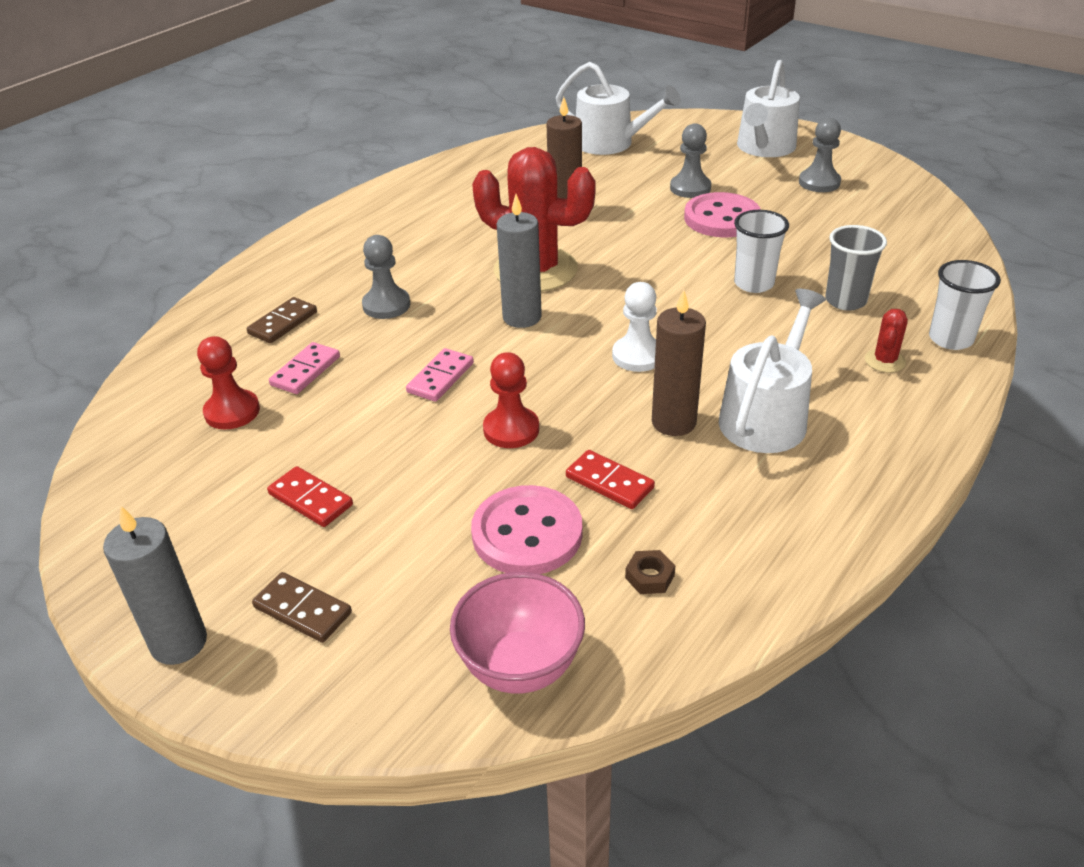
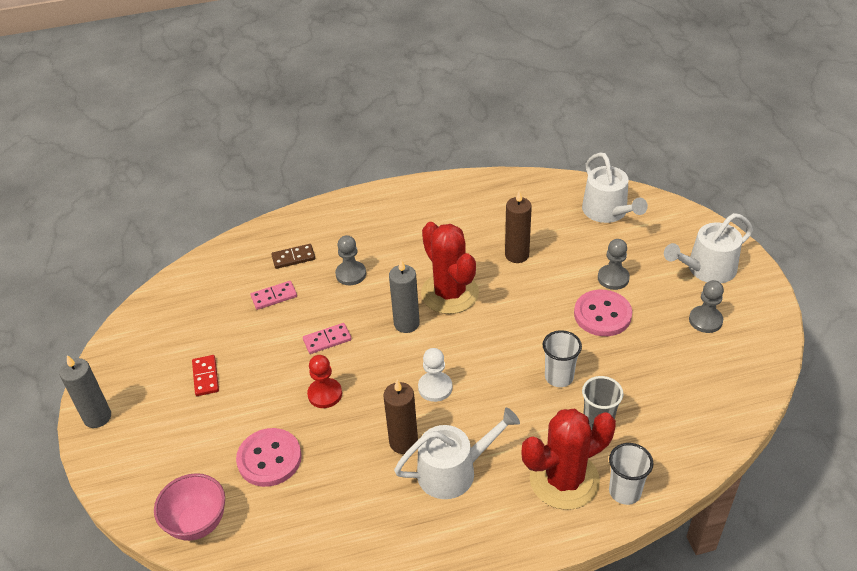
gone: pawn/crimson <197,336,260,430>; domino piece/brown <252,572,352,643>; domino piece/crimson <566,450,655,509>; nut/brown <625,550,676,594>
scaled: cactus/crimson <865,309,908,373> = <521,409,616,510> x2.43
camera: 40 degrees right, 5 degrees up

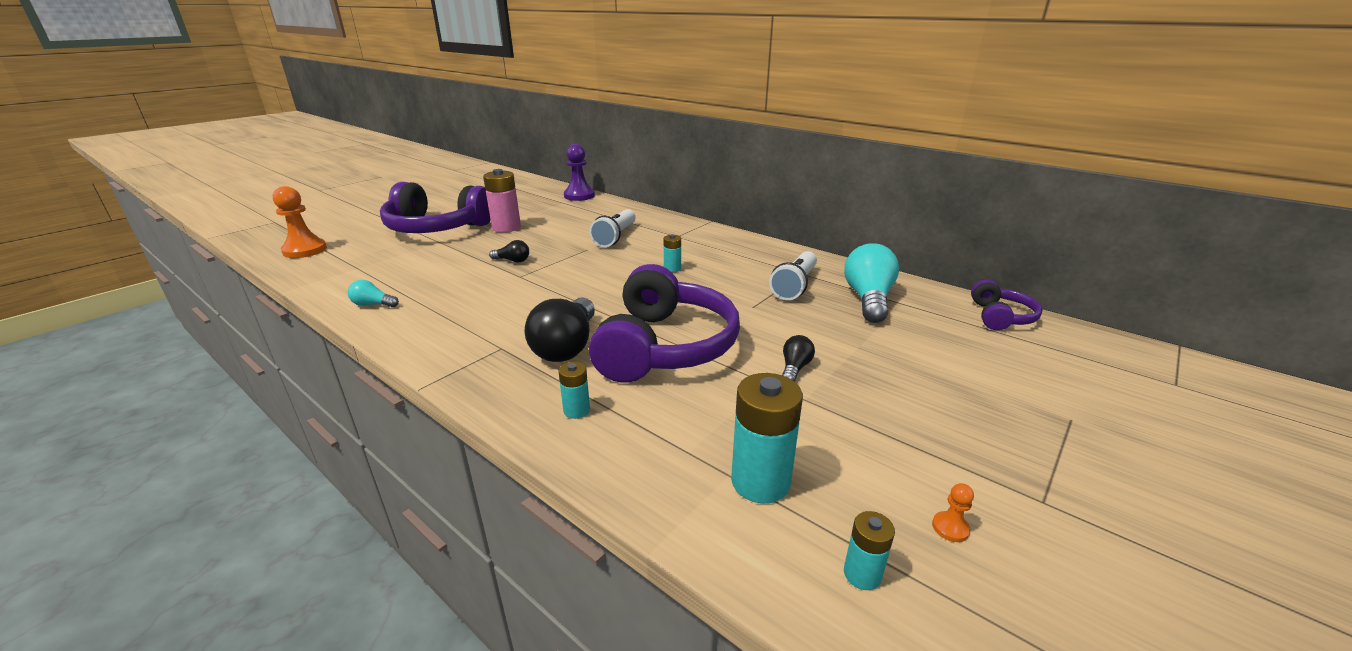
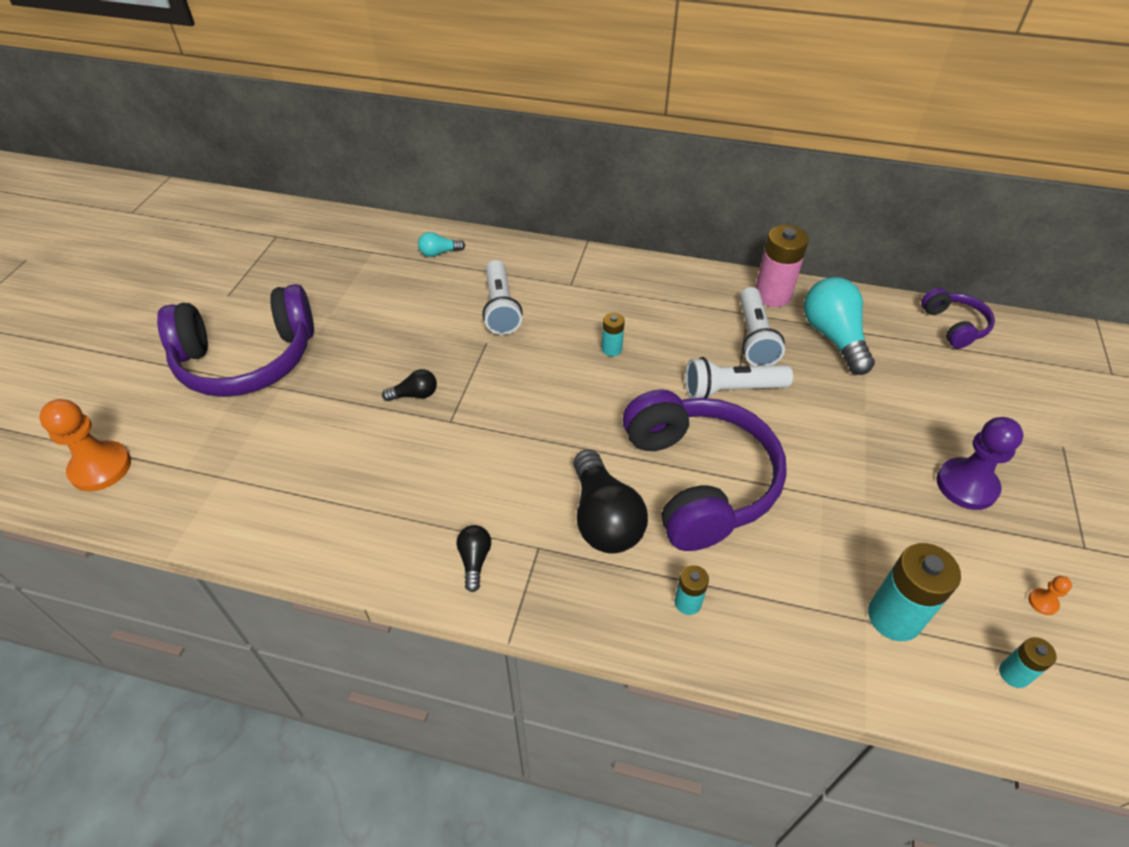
new: torch/snow-white <685,357,793,399>
shifted: bulb/turquoise <348,280,399,307> to <418,232,465,257>; power cell/pink <483,169,521,233> to <755,225,809,307>; pawn/violet <564,144,595,201> to <936,417,1023,510>; bulb/jet-black <782,335,815,382> to <456,525,491,592>
camera: 25 degrees left, 20 degrees up

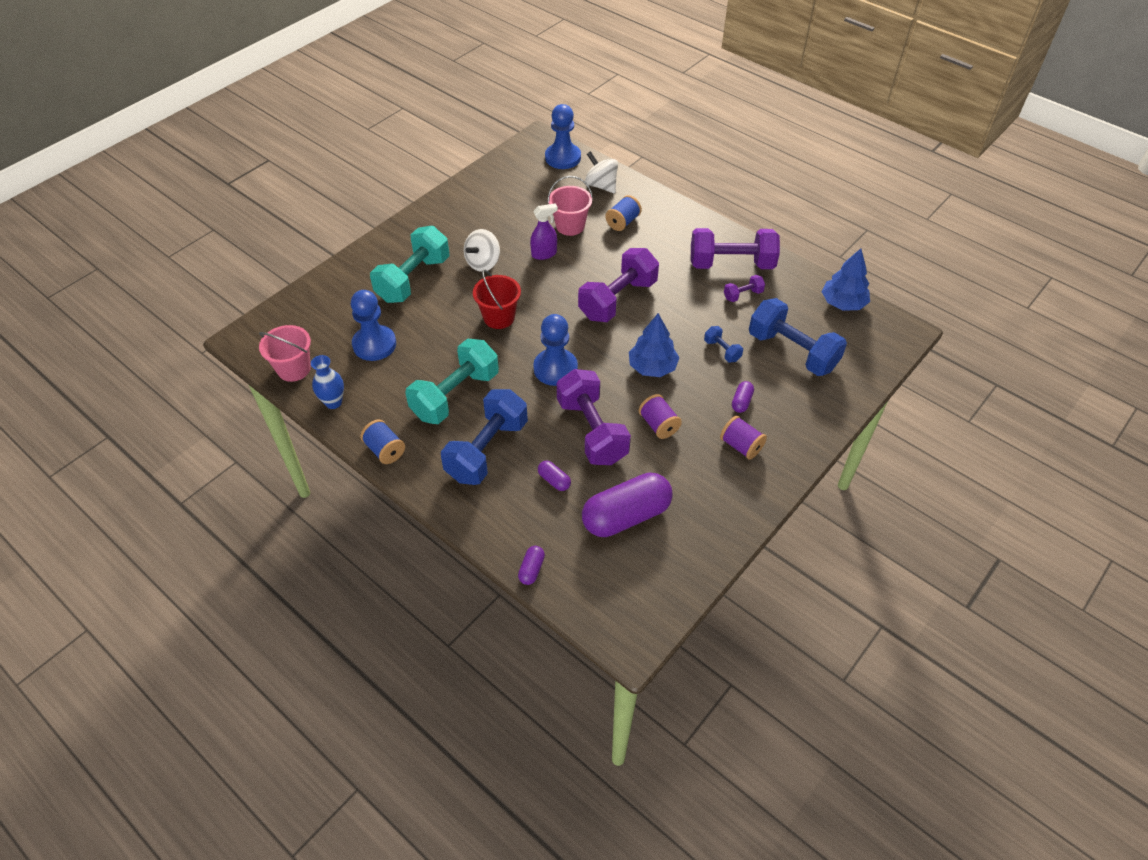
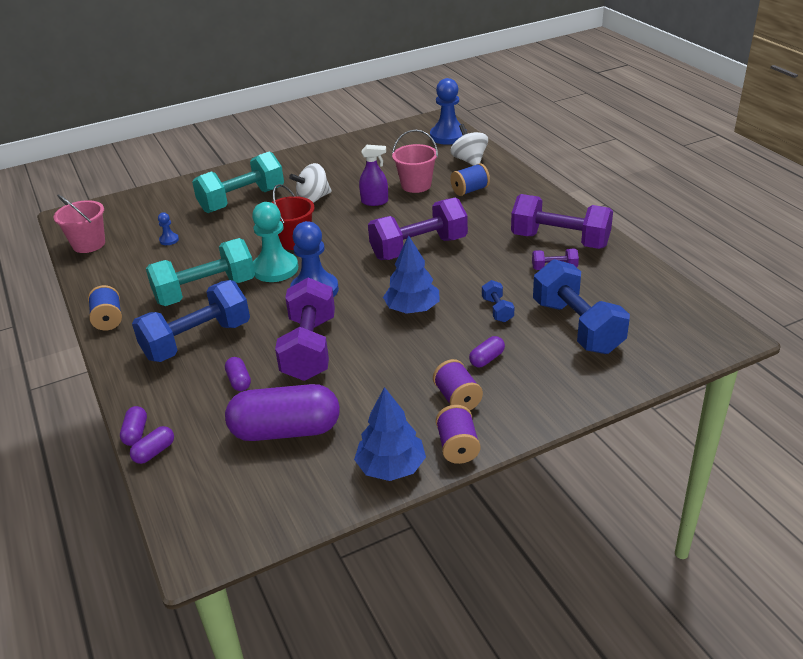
gone: flower vase/cobalt <311,355,344,409>
new: capsule/violet <120,406,147,446>; pawn/turquoise <252,202,298,282>
shifted: spool/violet <639,394,682,439> to <436,405,480,464>; toy tree/cobalt <822,248,870,311> to <354,387,426,481>
scaled: pawn/cobalt <351,290,396,361> = <158,212,179,245> x0.44
camera: 25 degrees right, 15 degrees down

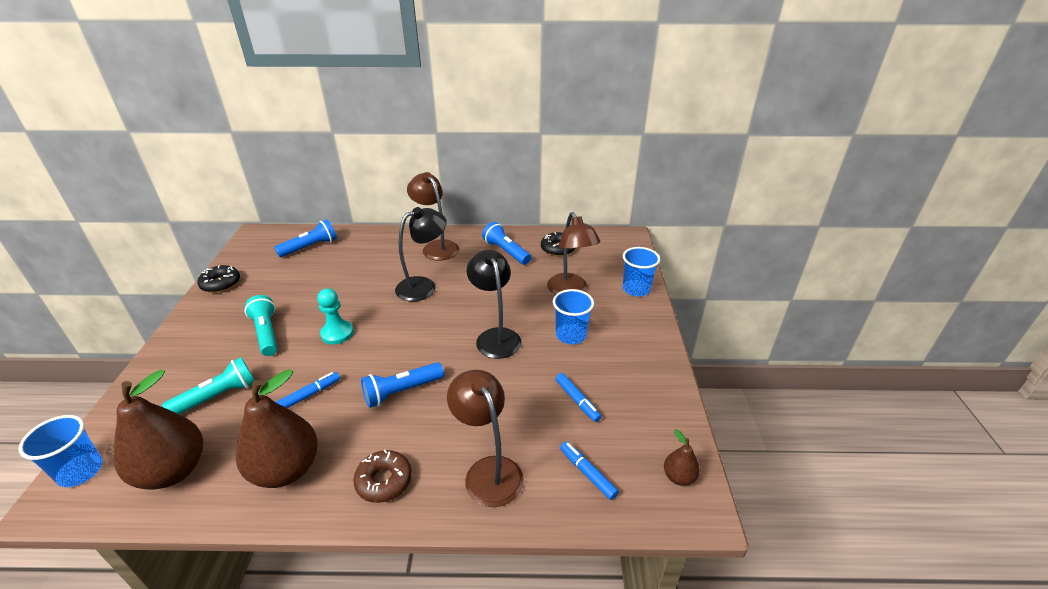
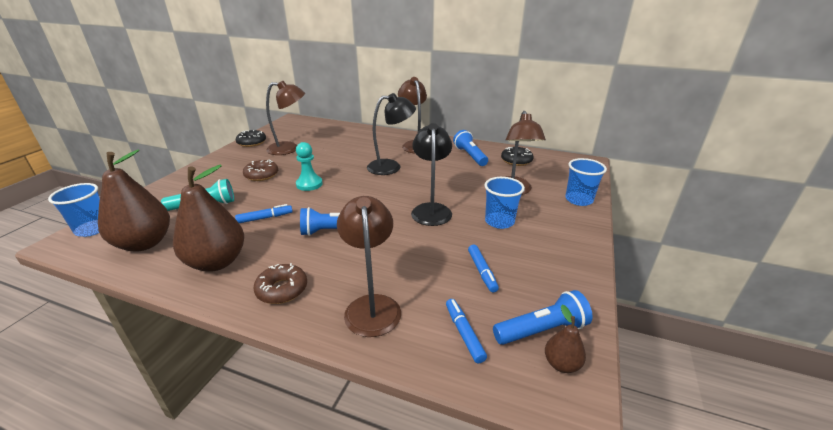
new: lamp/brown <266,81,305,155>
shifted: torch/cobalt <274,219,337,257> to <493,290,593,345>
swapped: torch/turquoise <245,295,278,356> to doughnut/brown <243,160,278,181>
camera: 20 degrees right, 5 degrees down

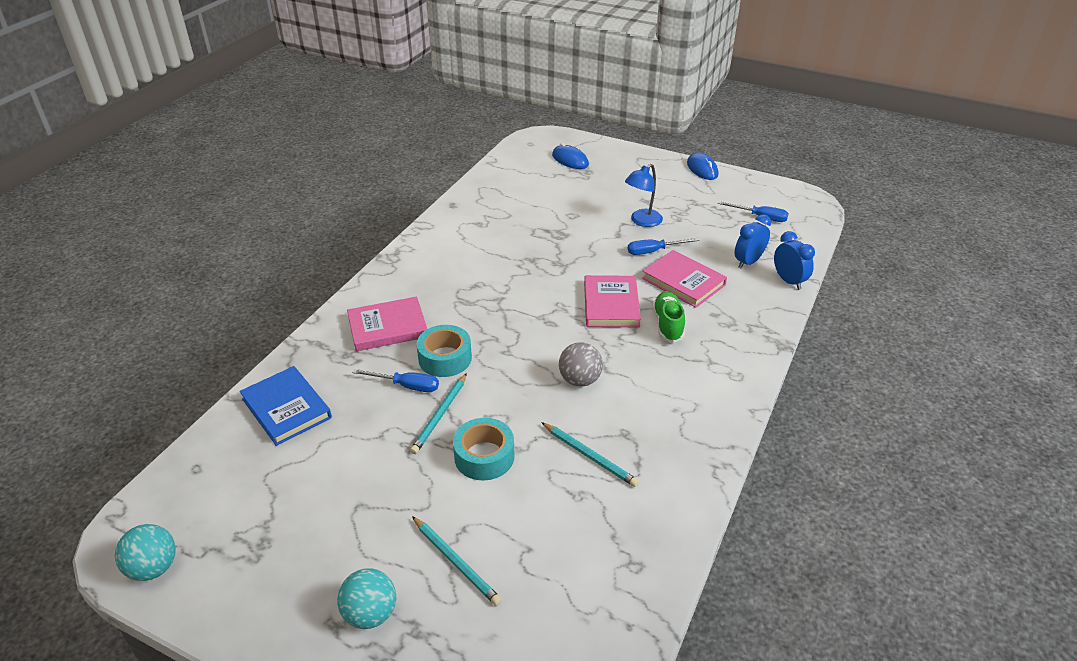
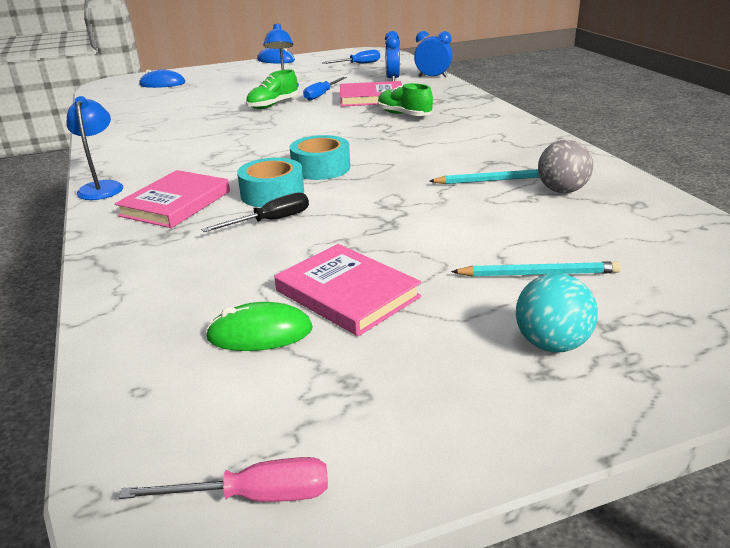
gone: hardback/cobalt <240,366,332,446>; wooden pencil/turquoise <410,373,467,454>
new: lamp/cobalt <66,96,123,200>; PC mouse/emerald <205,302,313,351>; shoe/emerald <246,69,299,109>
shifted: roll of tape/turquoise <453,418,514,481> to <290,135,350,180>; ball/grey <559,342,603,387> to <538,140,593,193>; hardback/pink <584,275,641,327> to <275,244,421,336>
swapped: ball/turquoise <115,524,176,581> to screwdriver/pink <119,457,328,502>
repainted: screwdriver/cobalt <352,369,439,392> to screwdriver/jet-black <201,192,309,232>
camera: 45 degrees left, 10 degrees down

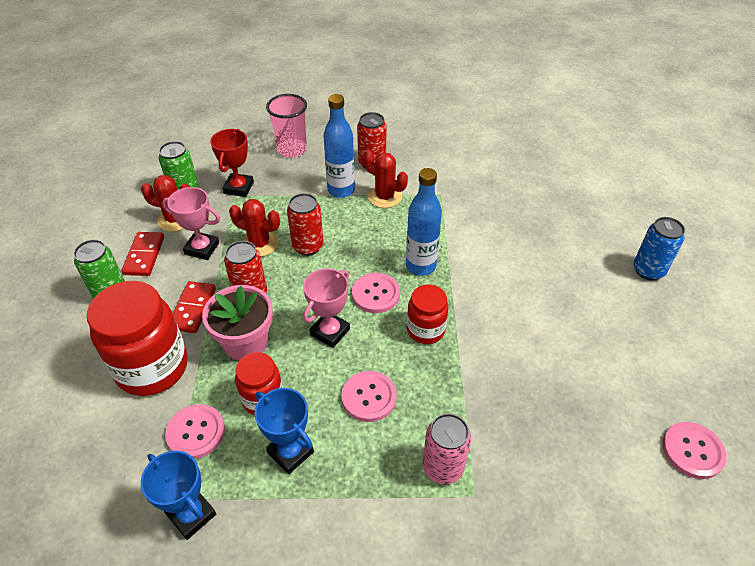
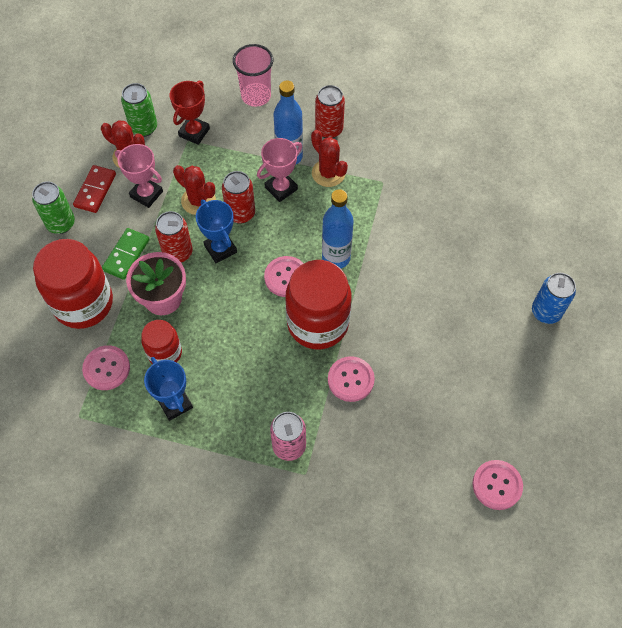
shifted: award cup/cobalt <141,451,216,540> to <196,200,237,263>; award cup/pink <303,268,350,348> to <257,138,302,202>; shirt button/pink <341,371,397,422> to <328,356,375,402>
repainted: domino piece/crimson <173,281,216,333> to domino piece/emerald <102,228,150,280>
scaled: jar/crimson <407,285,448,344> = <285,260,351,349> x1.80
camera: 15 degrees right, 15 degrees up

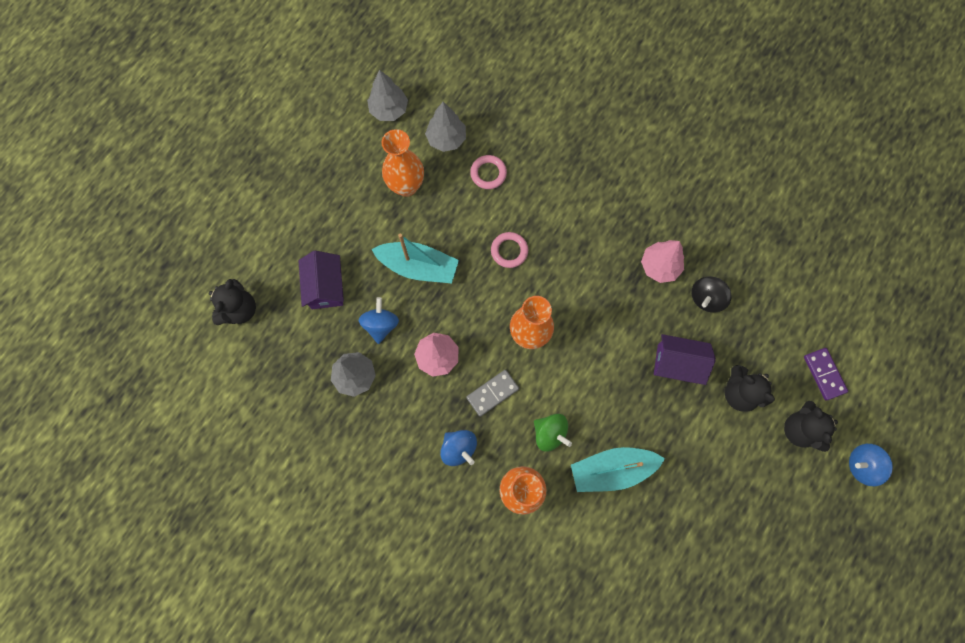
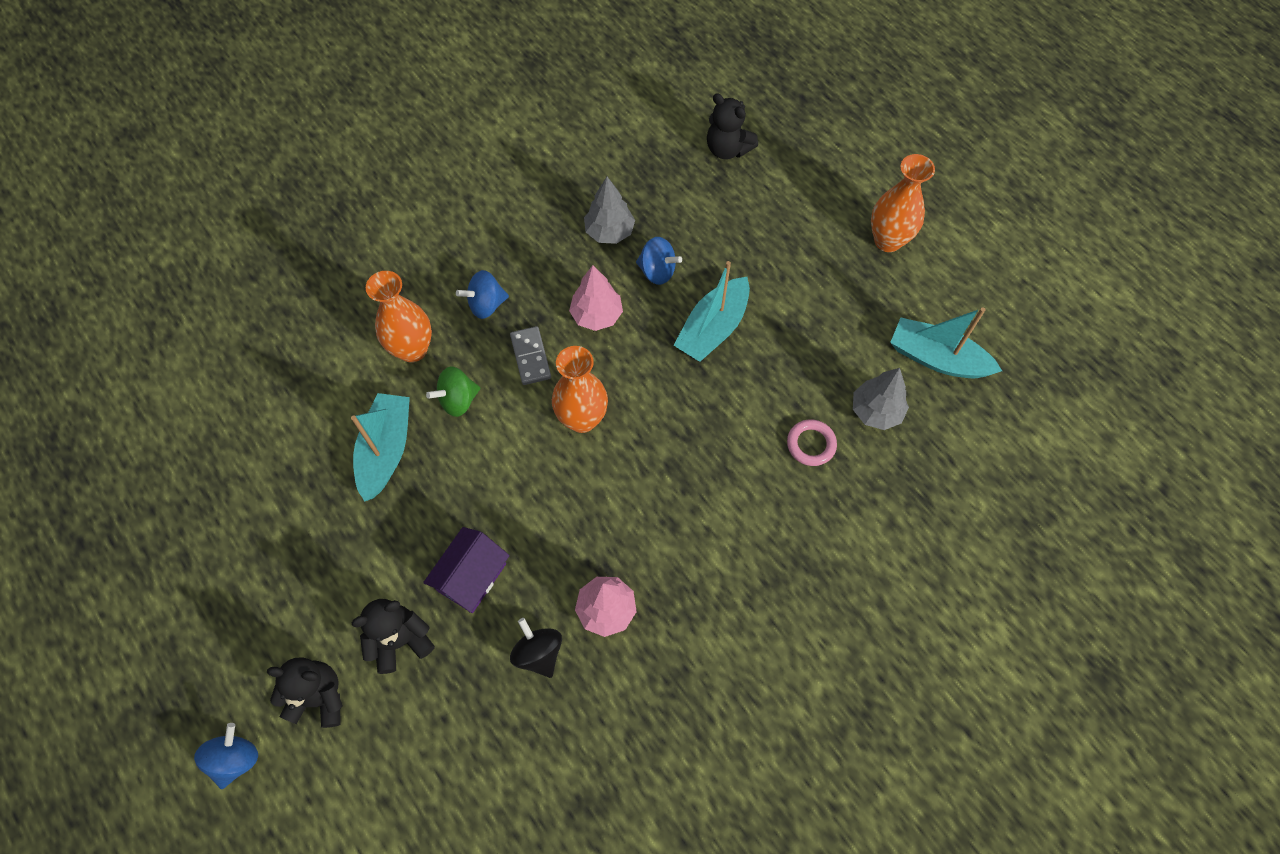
gone: cottage/violet <298,251,344,309>; ring/pink <491,232,528,268>; domino piece/violet <804,348,848,401>
shifted: flower vase/orange-coloured <382,129,424,197> to <871,154,935,252>
swapped: toy tree/grey <367,70,408,121> to boat/turquoise <890,307,1002,378>
camera: 110 degrees right, 10 degrees down

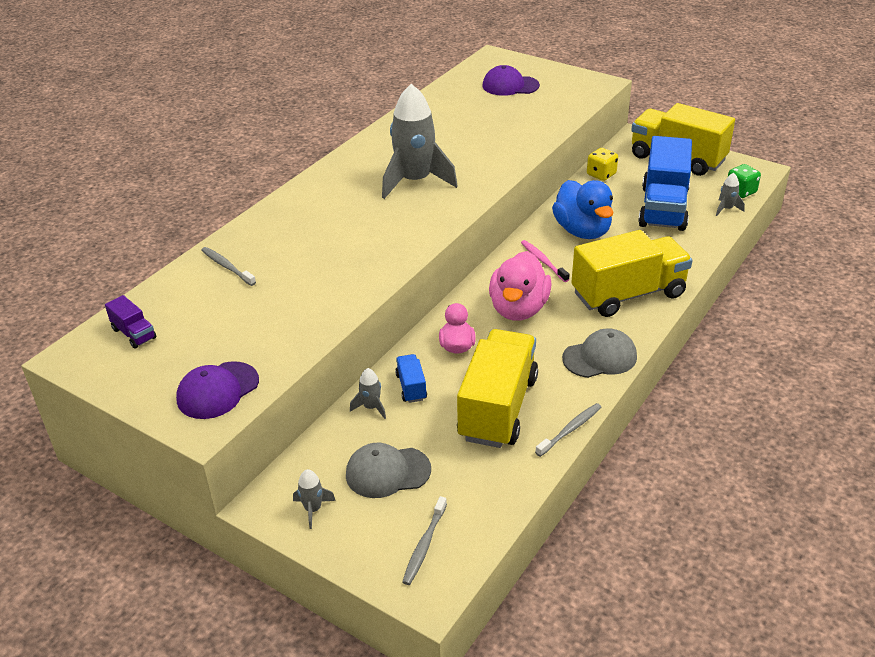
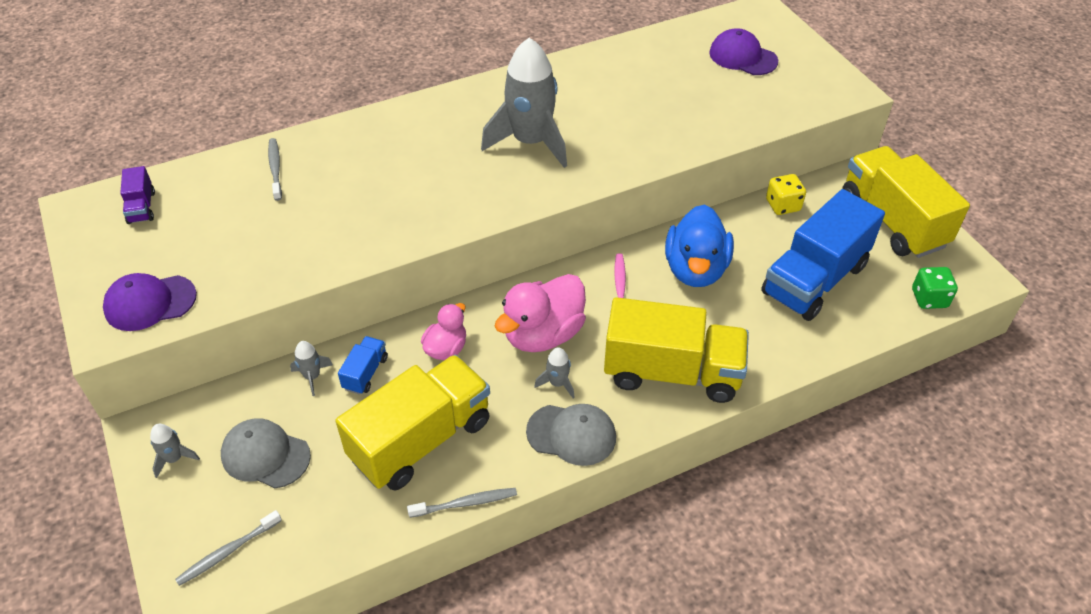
shifted: rocket/grey <716,173,745,216> to <534,347,575,399>
camera: 30 degrees right, 10 degrees up

